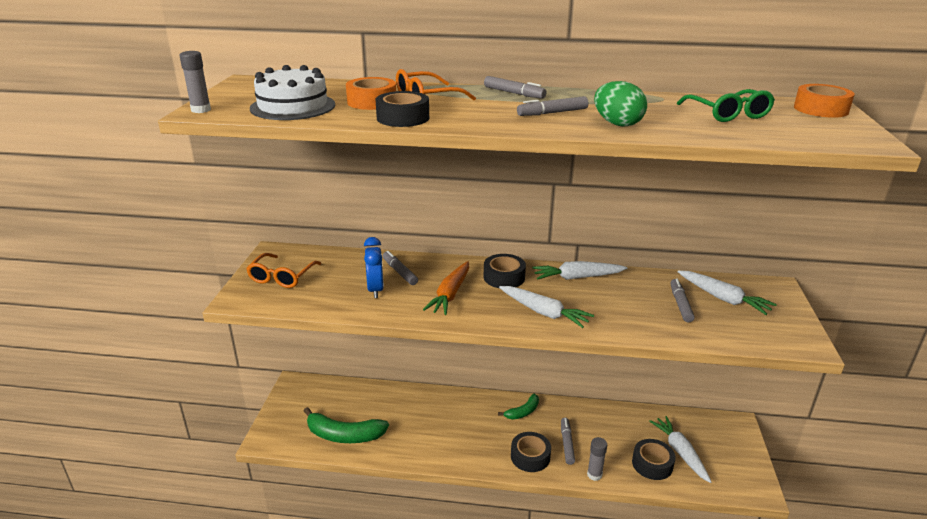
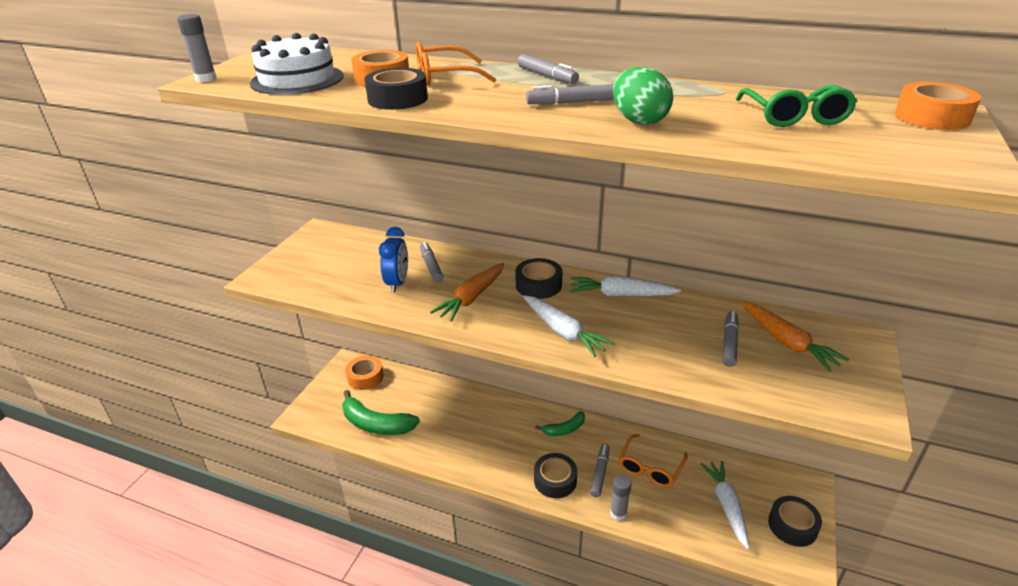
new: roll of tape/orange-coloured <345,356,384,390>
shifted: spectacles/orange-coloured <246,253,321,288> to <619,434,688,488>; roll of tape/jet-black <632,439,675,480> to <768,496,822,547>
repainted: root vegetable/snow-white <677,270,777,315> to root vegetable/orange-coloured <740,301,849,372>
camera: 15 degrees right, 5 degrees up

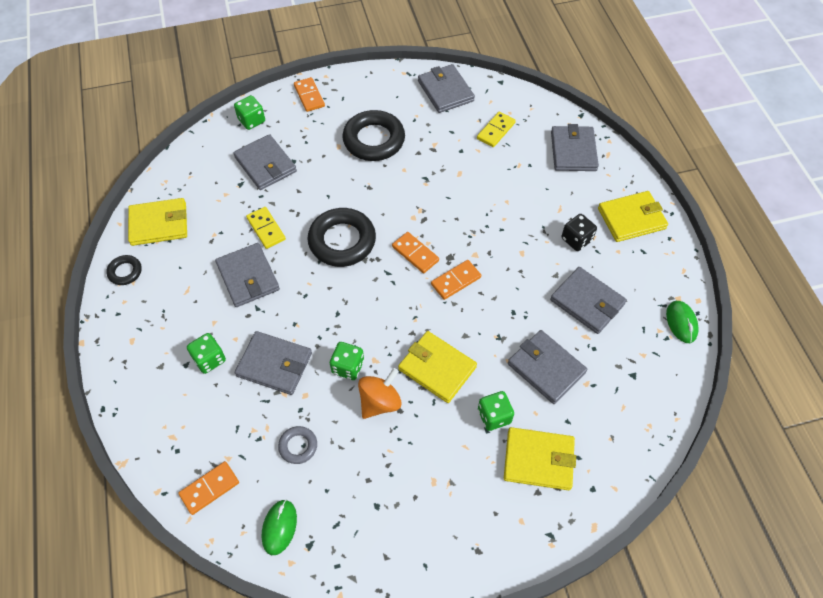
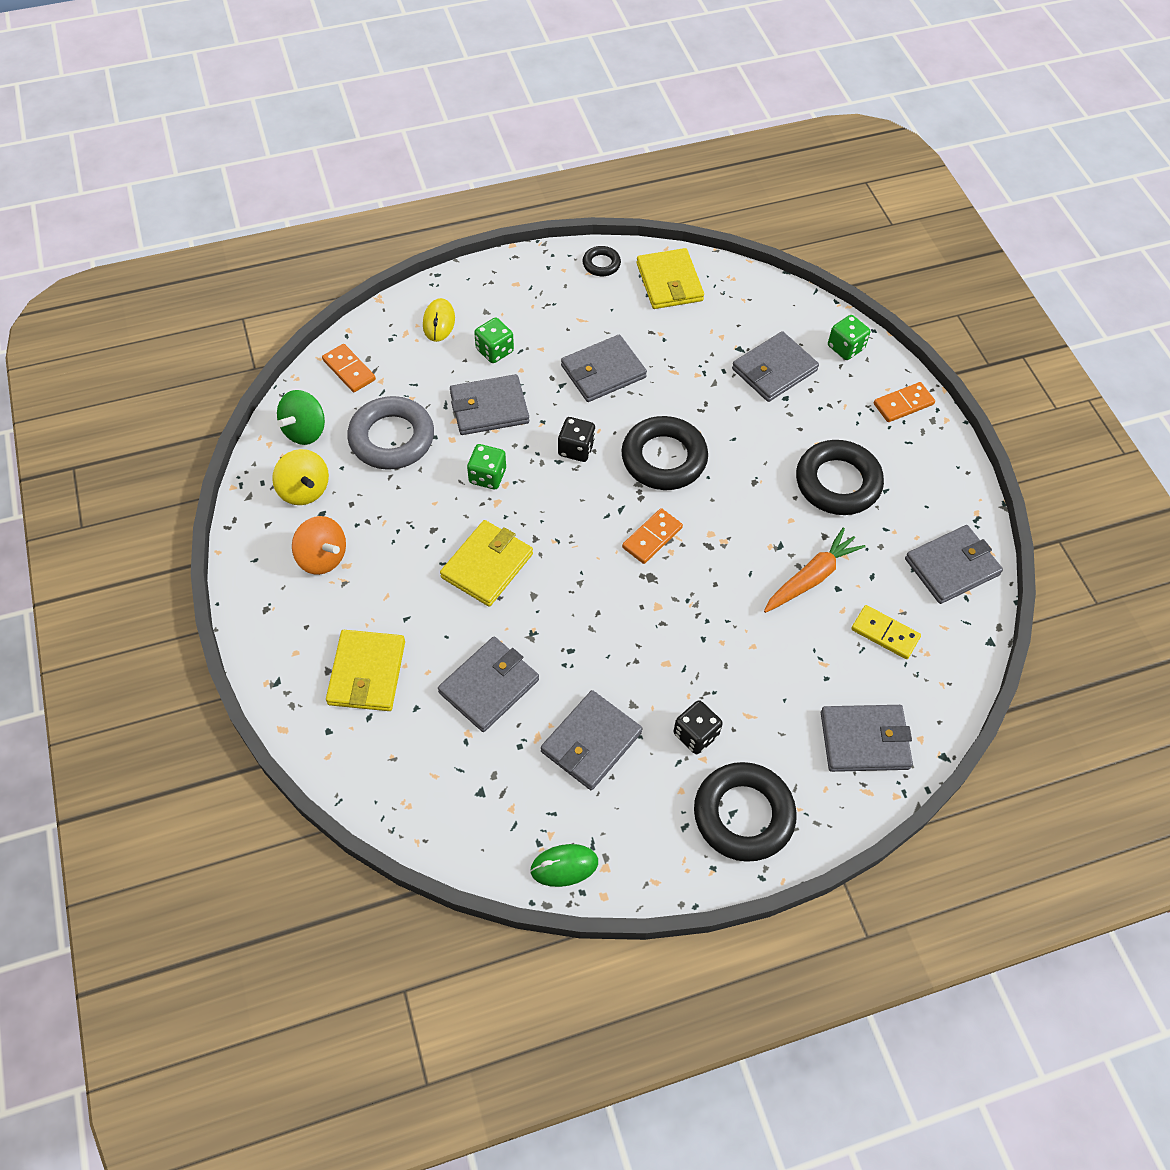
gone: domino piece/bright yellow <246,207,286,249>; domino piece/orange-coloured <431,260,481,300>; dice/emerald <478,391,514,431>
new: toy top/bright yellow <272,449,329,505>; PC mouse/bright yellow <423,298,455,342>; dice/jet-black <558,417,595,462>; root vegetable/orange-coloured <764,527,865,613>
shifted: toy top/orange-coloured <358,368,402,419> to <292,516,346,575>
swapped: PC mouse/emerald <262,499,297,555> to toy top/emerald <277,390,325,445>; billfold/bright yellow <598,191,668,242> to ring/jet-black <694,762,797,862>
rotated: billfold/grey <235,331,312,395> = <450,374,529,435> 60 degrees clockwise
scaled: ring/grey <278,426,317,464> = <347,396,434,470> x2.03
camera: 85 degrees right, 0 degrees up

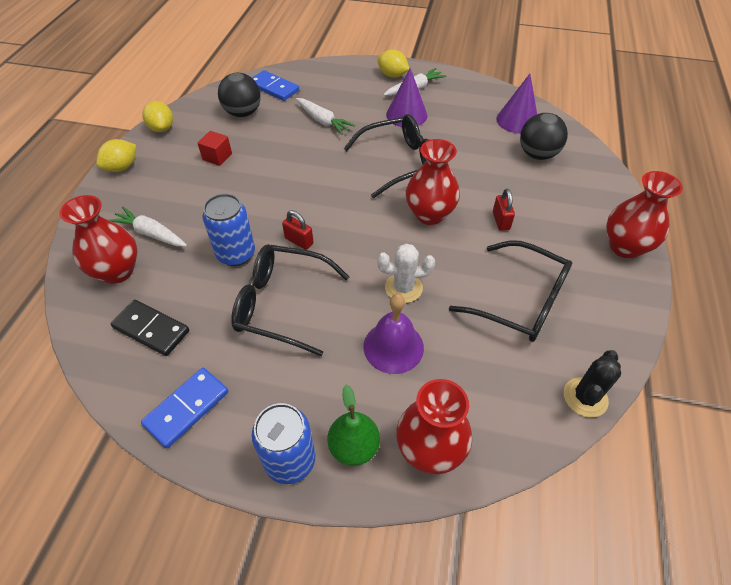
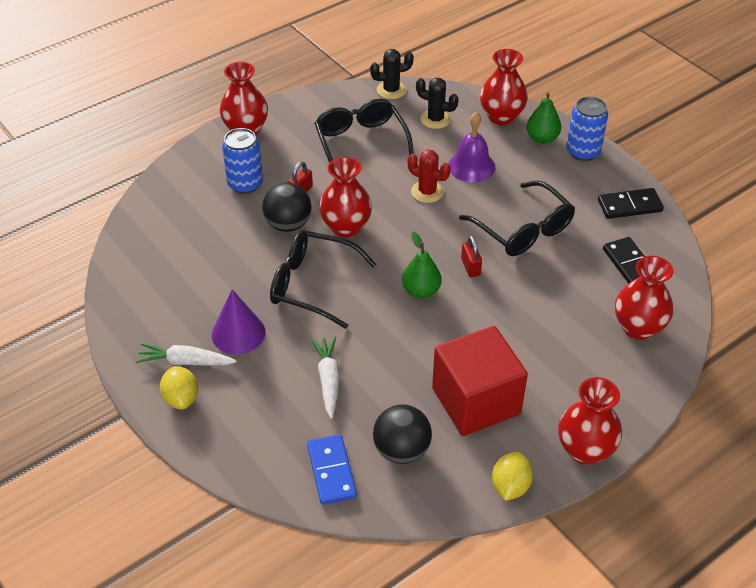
gone: root vegetable/snow-white <109,207,187,247>; solid cone/violet <496,74,537,134>
new: toy pear/emerald <402,231,442,299>; cactus/jet-black <416,78,459,129>
shifted: can/cobalt <202,193,255,266> to <222,128,263,194>; ball/jet-black <520,113,568,160> to <262,183,312,232>
swapped: lemon/bright yellow <96,139,136,172> to flower vase/crimson <558,377,622,465>
repainted: domino piece/cobalt <141,368,229,448> to domino piece/jet-black <598,188,664,219>; cactus/snow-white <377,244,435,303> to cactus/crimson <407,149,451,203>
scaled: block/crimson <198,131,232,166> = <432,326,528,436> x2.46
camera: 140 degrees left, 5 degrees down

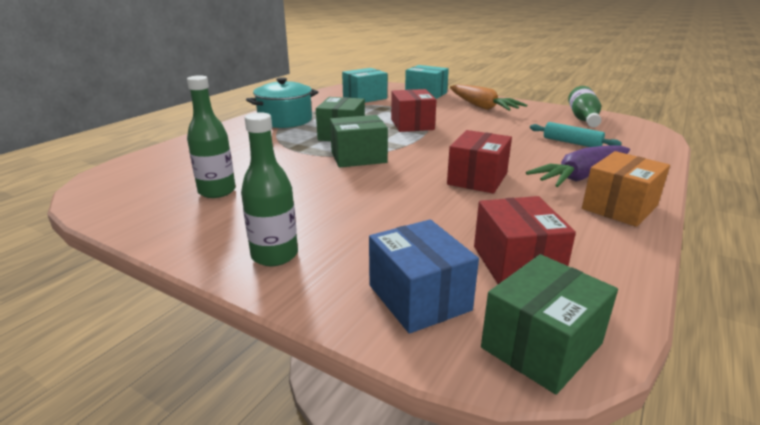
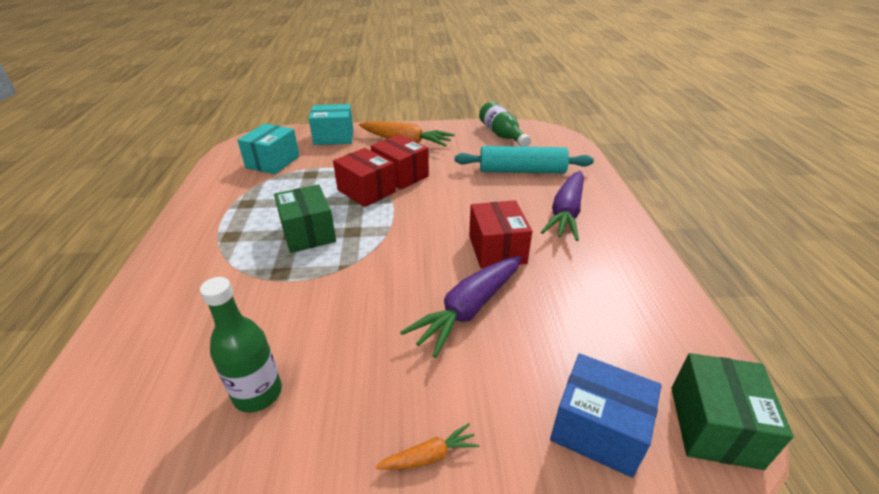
gone: pot/turquoise <246,77,318,128>; box/emerald <330,115,388,168>; box/orange-coloured <582,151,670,227>
new: root vegetable/violet <400,256,522,358>
shifted: box/crimson <474,196,576,284> to <371,134,429,190>
swapped: flask/emerald <241,112,298,266> to root vegetable/orange-coloured <375,423,479,470>
scaled: pastry roller/turquoise <530,122,622,147> = <455,146,594,174> x1.63
camera: 35 degrees left, 10 degrees up

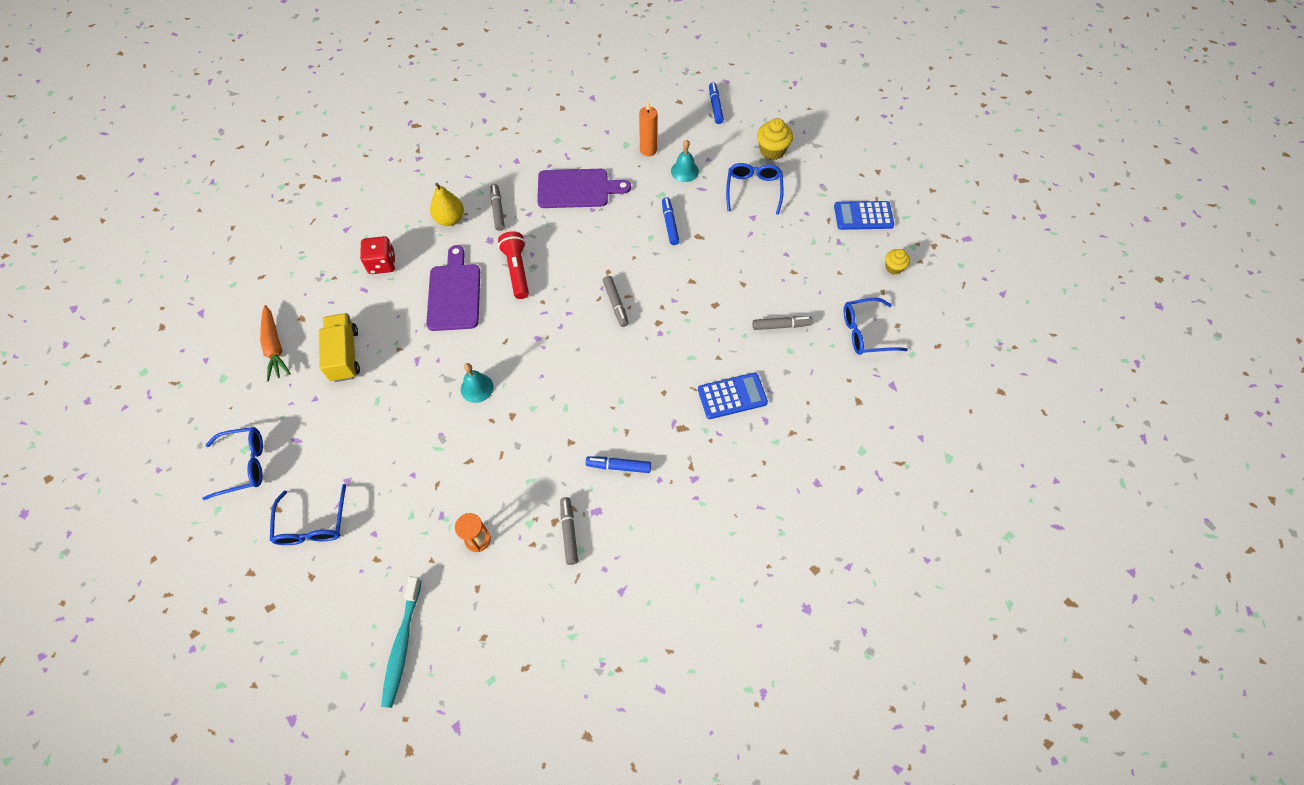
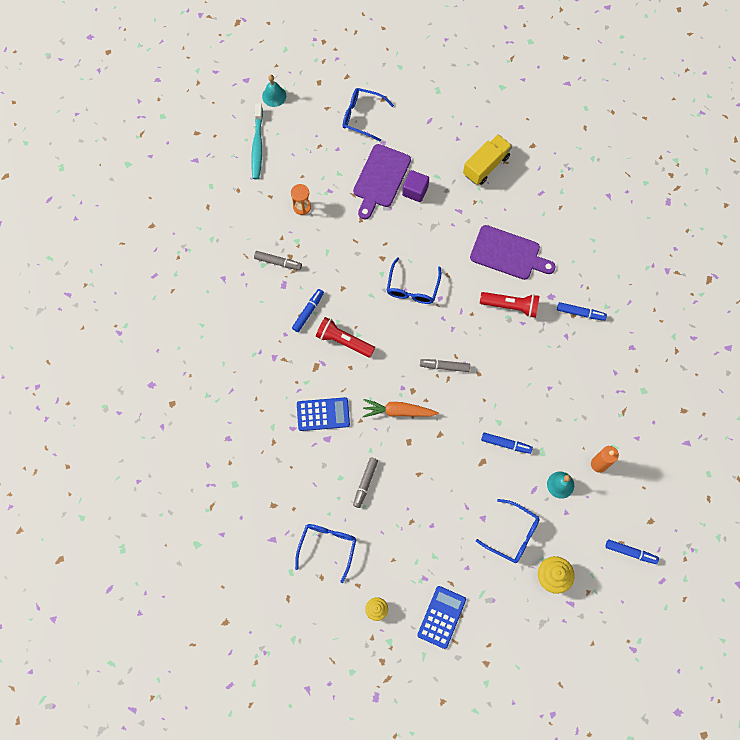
gone: dice/crimson <360,236,395,274>; toy pear/bright yellow <430,183,464,226>
new: torch/crimson <316,317,375,357>; block/violet <402,170,429,202>
shifted: spectacles/cobalt <203,427,263,500> to <387,257,441,304>; root vegetable/orange-coloured <260,305,291,382> to <363,399,439,417>; bell/turquoise <461,363,493,403> to <262,75,286,107>; cutting board/violet <537,169,631,208> to <353,144,411,220>
repainted: marker pen/grey <490,184,505,231> to marker pen/cobalt <557,302,607,321>
rotated: truck/bright yellow <319,313,360,382> = <463,134,512,185> 60 degrees counterclockwise; tooth brush/turquoise <381,577,421,708> = <251,103,263,179> 120 degrees counterclockwise; adding machine/cobalt <698,373,768,419> = <297,397,350,431> 105 degrees counterclockwise
camera: 115 degrees right, 10 degrees up

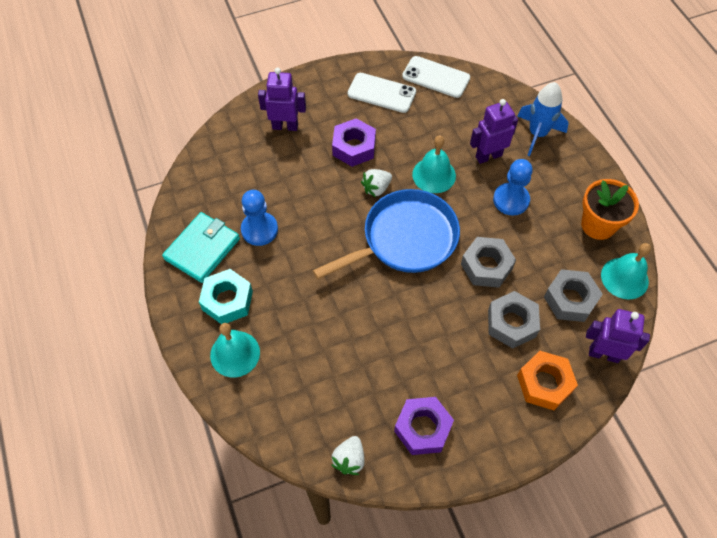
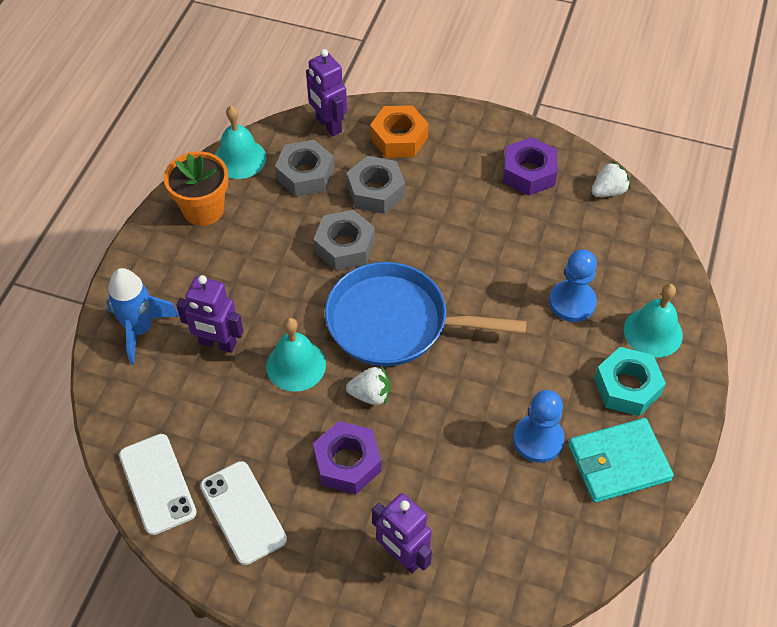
shifted: pawn/cobalt <493,159,533,216> to <549,250,597,322>
camera: 140 degrees left, 5 degrees down

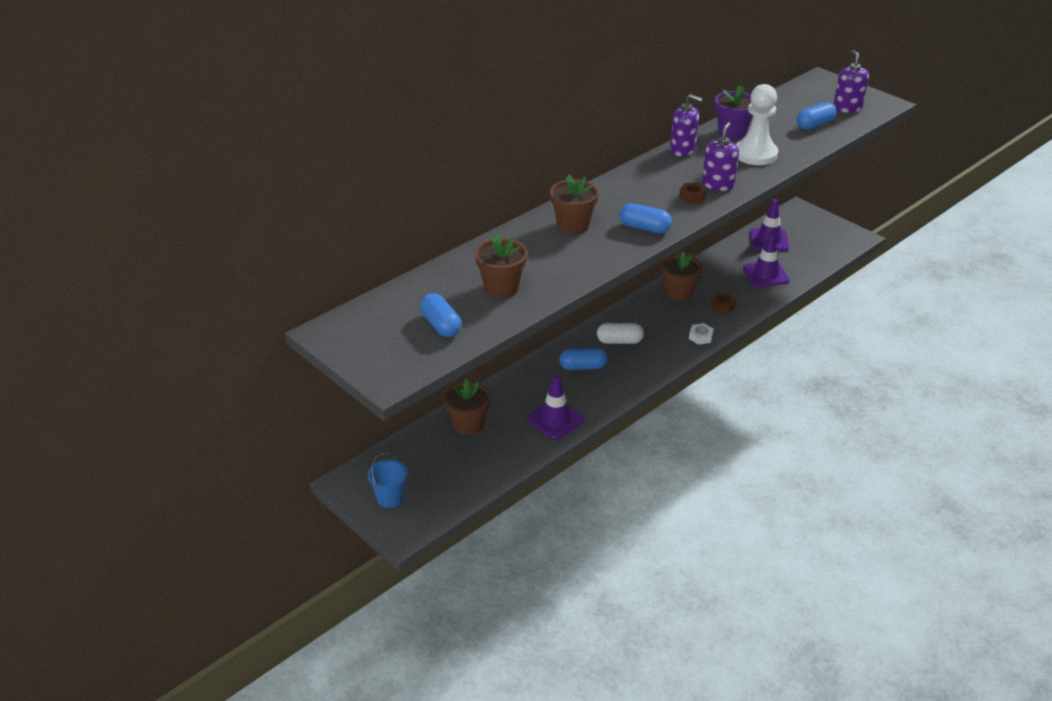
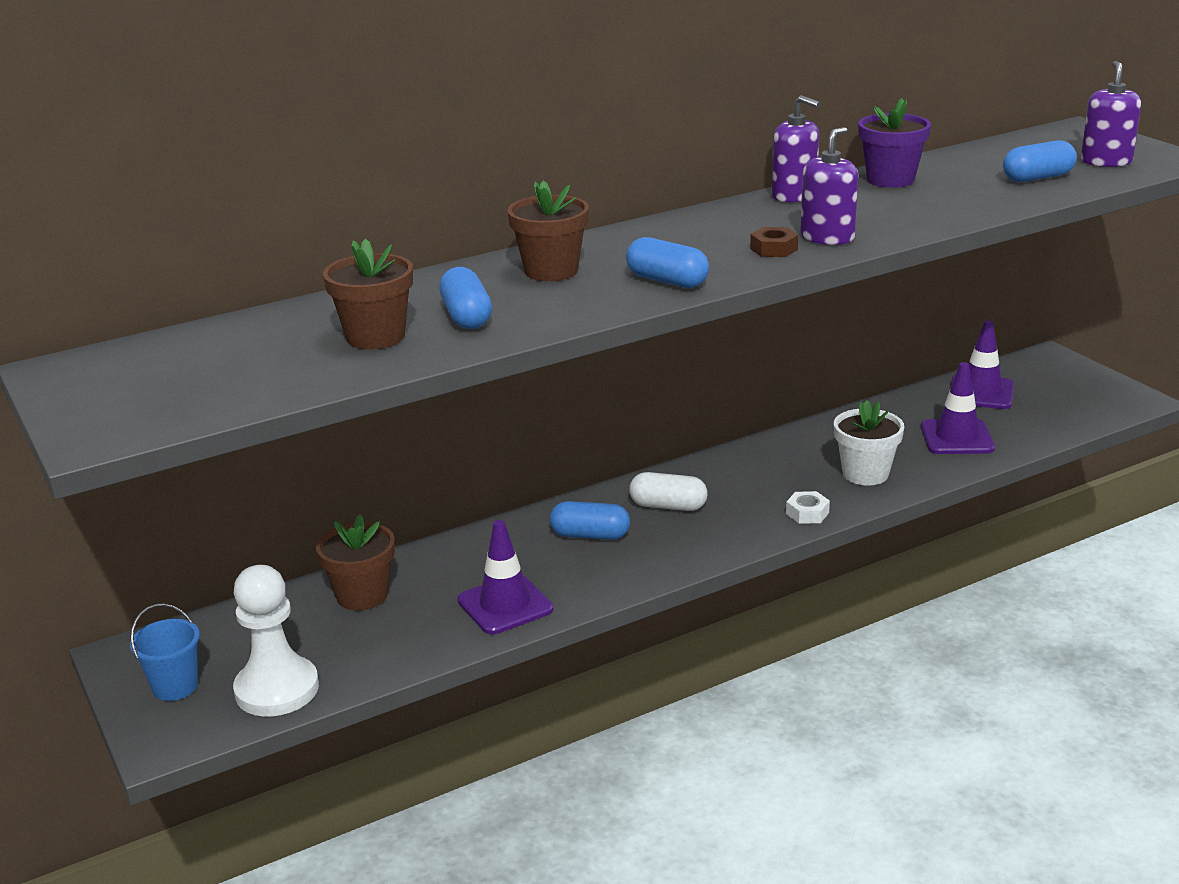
gone: potted plant/brown <662,251,702,300>
shifted: capsule/cobalt <420,293,461,337> to <439,267,492,329>; pawn/snow-white <736,84,778,165> to <233,565,319,717>
swapped: nut/brown <711,293,736,313> to potted plant/snow-white <834,400,904,486>
camera: 15 degrees right, 10 degrees down

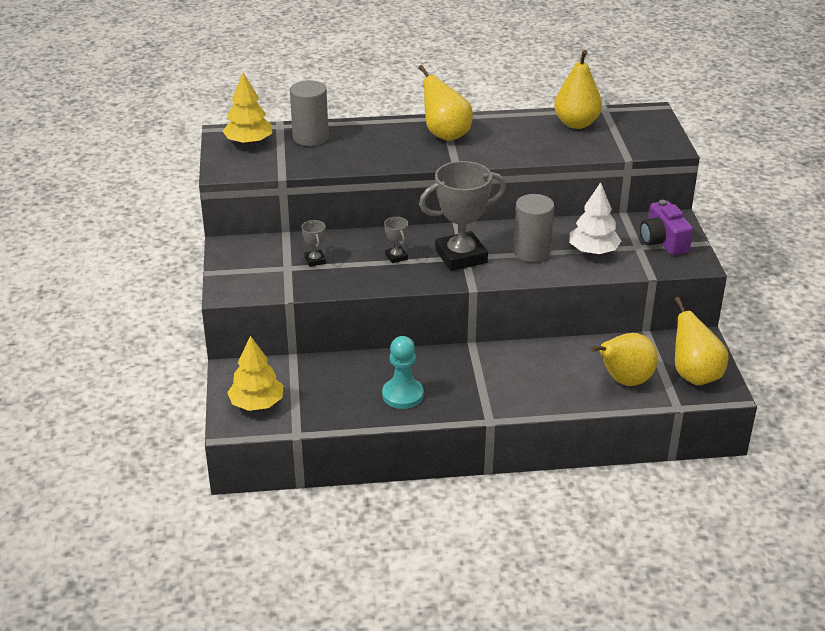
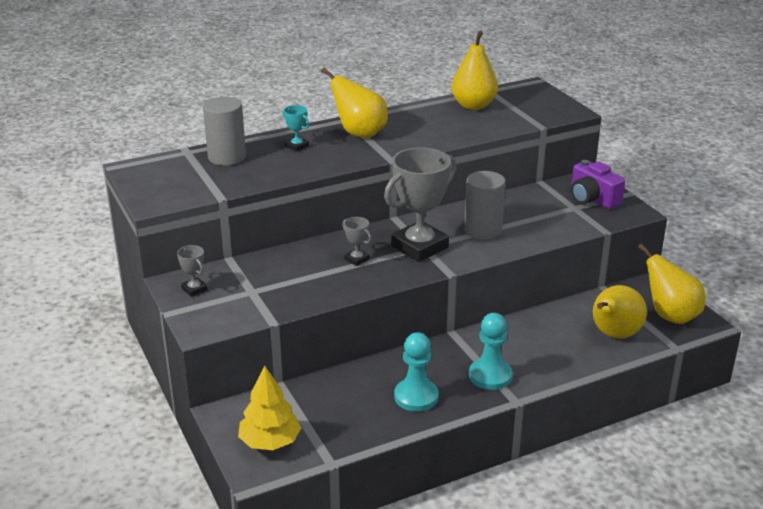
gone: toy tree/bright yellow <223,73,272,145>; toy tree/snow-white <569,182,621,255>
new: award cup/turquoise <283,105,309,152>; pawn/turquoise <469,313,512,390>
shifted: award cup/grey <301,220,326,267> to <177,245,208,297>
camera: 20 degrees left, 5 degrees down

